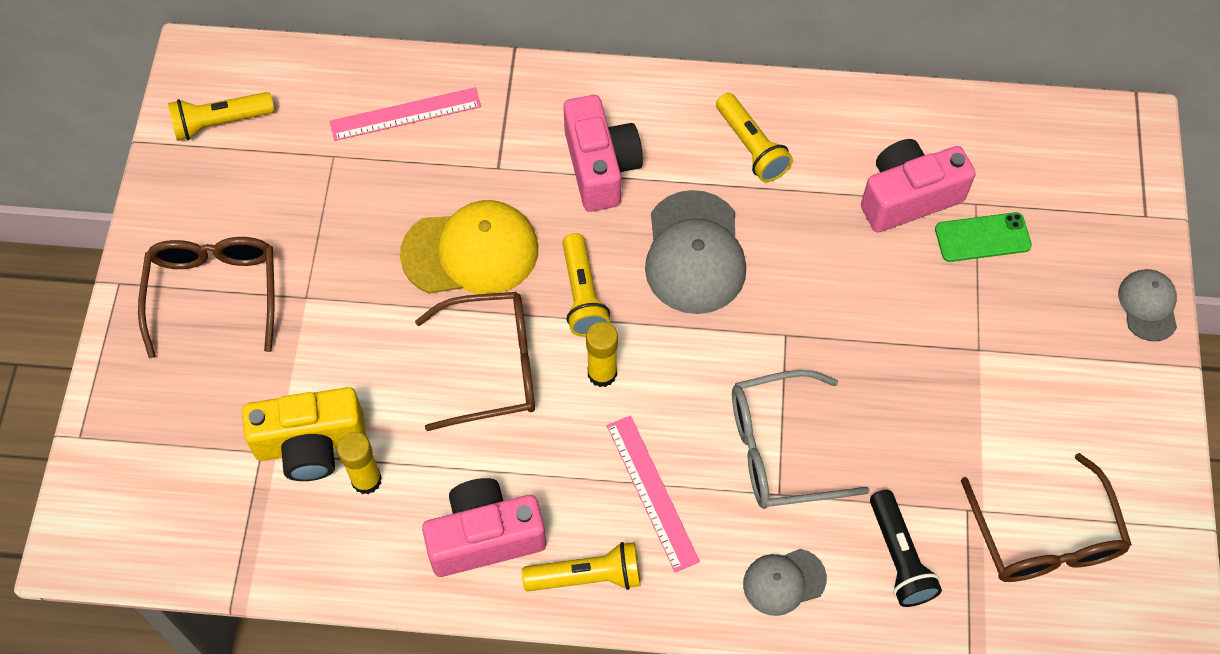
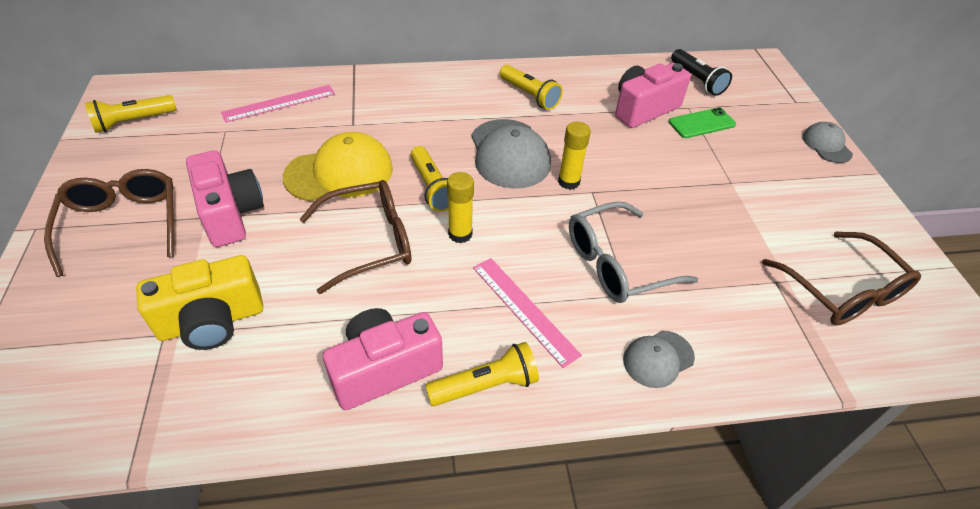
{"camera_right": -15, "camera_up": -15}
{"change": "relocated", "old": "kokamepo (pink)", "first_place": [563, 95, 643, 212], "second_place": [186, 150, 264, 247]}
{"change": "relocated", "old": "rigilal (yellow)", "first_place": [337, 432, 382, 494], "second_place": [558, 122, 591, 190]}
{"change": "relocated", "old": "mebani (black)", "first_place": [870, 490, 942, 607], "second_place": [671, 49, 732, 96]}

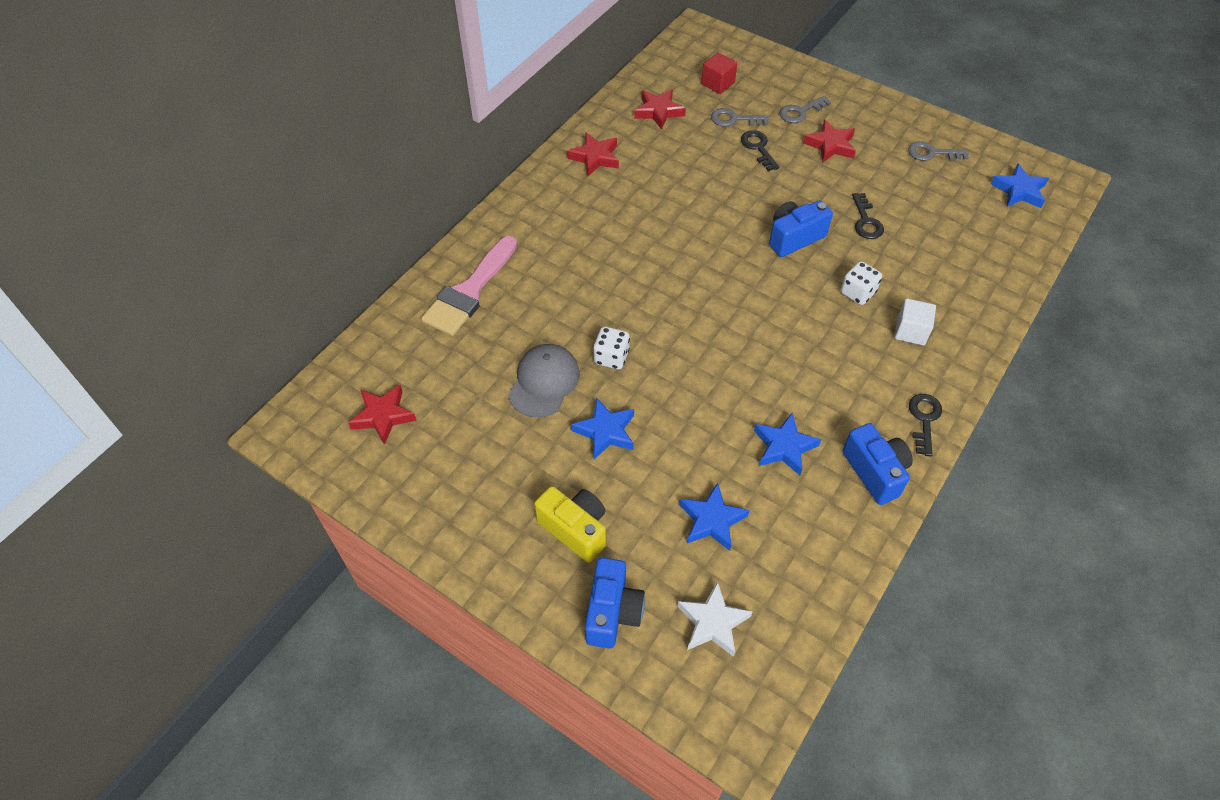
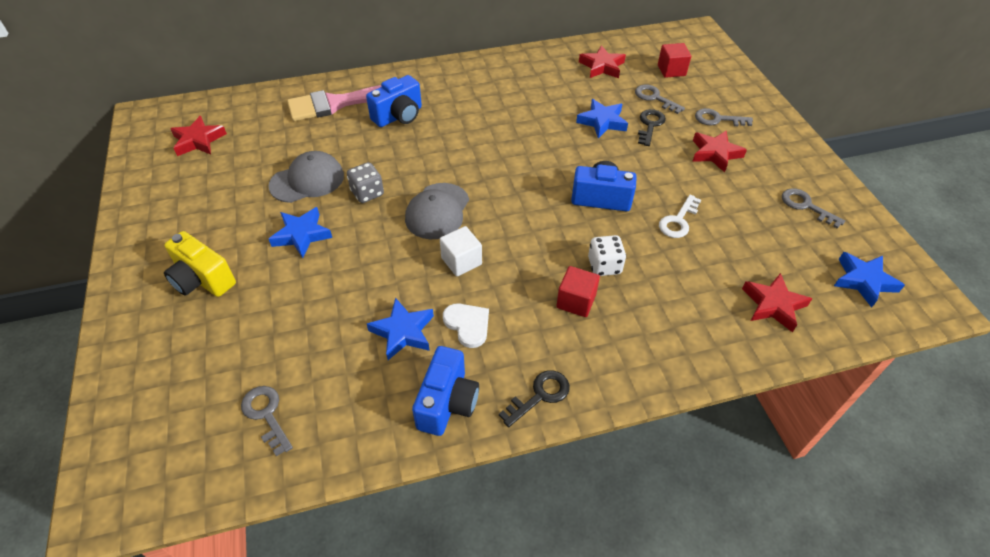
{"camera_right": 40, "camera_up": -5}
{"change": "spun", "old": "kokamepo (yellow)", "first_place": [534, 486, 606, 563], "second_place": [164, 231, 236, 297], "degrees": 135}
{"change": "appeared", "new": "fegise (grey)", "second_place": [241, 386, 293, 456]}
{"change": "colour", "old": "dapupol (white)", "new": "dapupol (grey)", "first_place": [593, 326, 630, 369], "second_place": [347, 162, 384, 203]}
{"change": "relocated", "old": "kokamepo (blue)", "first_place": [585, 557, 645, 648], "second_place": [366, 75, 422, 127]}
{"change": "appeared", "new": "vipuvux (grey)", "second_place": [405, 183, 469, 239]}
{"change": "relocated", "old": "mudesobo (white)", "first_place": [894, 298, 936, 345], "second_place": [440, 226, 482, 276]}
{"change": "appeared", "new": "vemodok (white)", "second_place": [443, 303, 489, 348]}
{"change": "appeared", "new": "mudesobo (red)", "second_place": [556, 266, 600, 317]}
{"change": "relocated", "old": "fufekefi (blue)", "first_place": [679, 483, 749, 551], "second_place": [576, 99, 628, 138]}
{"change": "colour", "old": "fegise (black)", "new": "fegise (white)", "first_place": [852, 193, 884, 239], "second_place": [659, 195, 701, 238]}
{"change": "relocated", "old": "fufekefi (red)", "first_place": [567, 133, 619, 176], "second_place": [742, 273, 812, 332]}
{"change": "missing", "old": "fufekefi (white)", "first_place": [677, 581, 753, 657]}

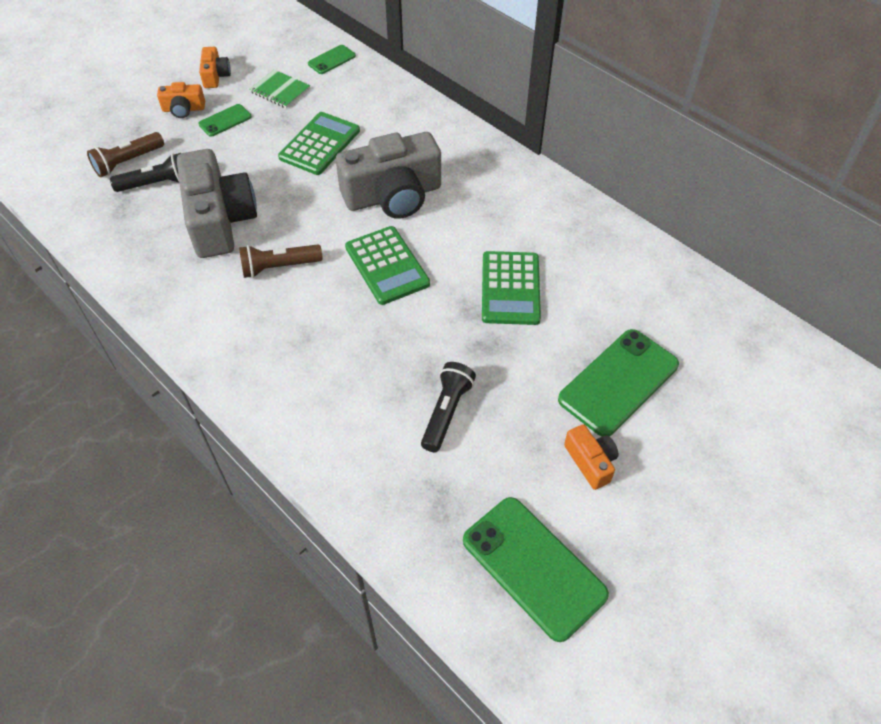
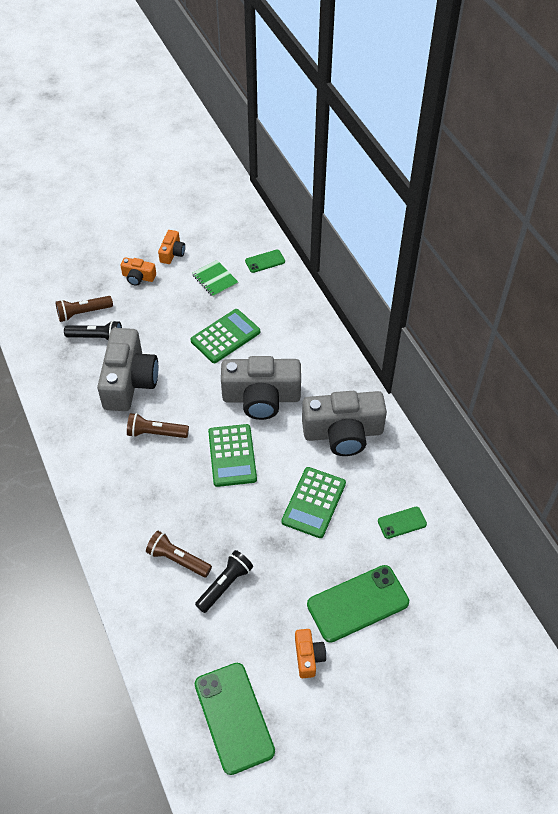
{"camera_right": 20, "camera_up": 0}
{"change": "appeared", "new": "mebani (brown)", "second_place": [146, 531, 212, 577]}
{"change": "appeared", "new": "kokamepo (grey)", "second_place": [302, 391, 387, 456]}
{"change": "relocated", "old": "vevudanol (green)", "first_place": [198, 104, 252, 137], "second_place": [378, 507, 427, 539]}

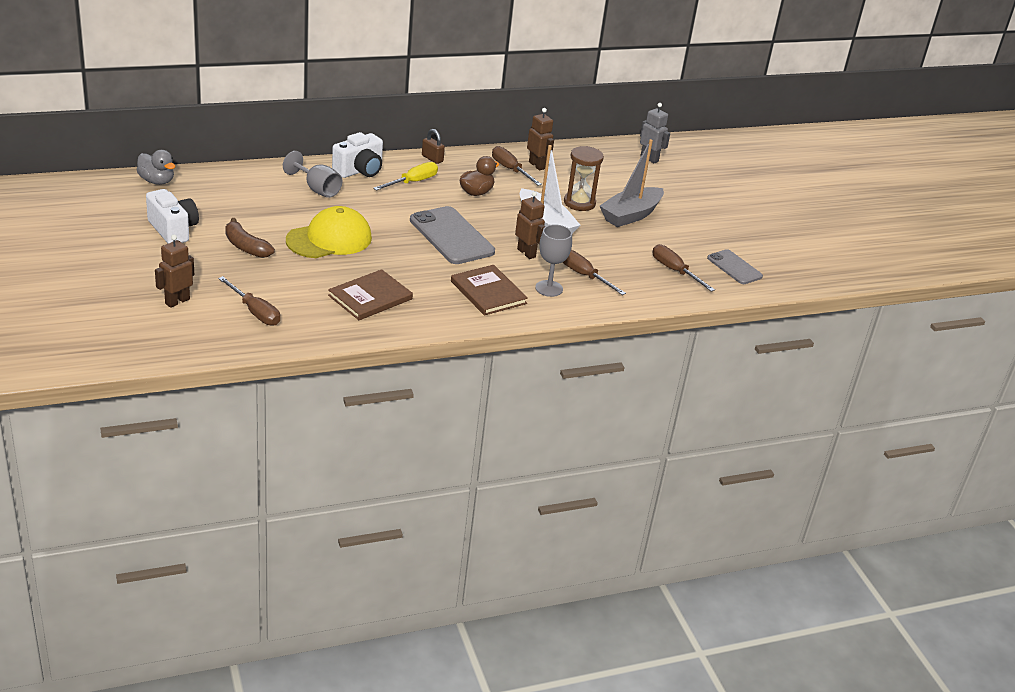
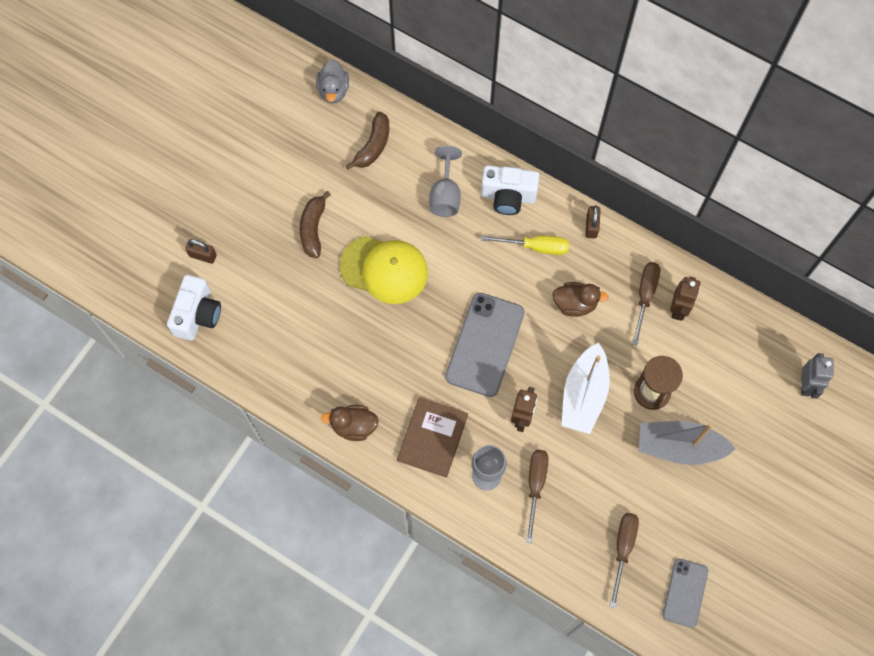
{"camera_right": 55, "camera_up": 35}
{"change": "relocated", "old": "kokamepo (white)", "first_place": [146, 189, 199, 243], "second_place": [167, 275, 221, 340]}
{"change": "exchanged", "old": "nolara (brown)", "new": "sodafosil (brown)", "first_place": [155, 235, 194, 308], "second_place": [185, 239, 217, 264]}
{"change": "appeared", "new": "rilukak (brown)", "second_place": [321, 405, 379, 441]}
{"change": "appeared", "new": "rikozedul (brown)", "second_place": [346, 112, 389, 170]}
{"change": "missing", "old": "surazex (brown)", "first_place": [218, 276, 280, 326]}
{"change": "missing", "old": "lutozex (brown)", "first_place": [328, 269, 413, 320]}

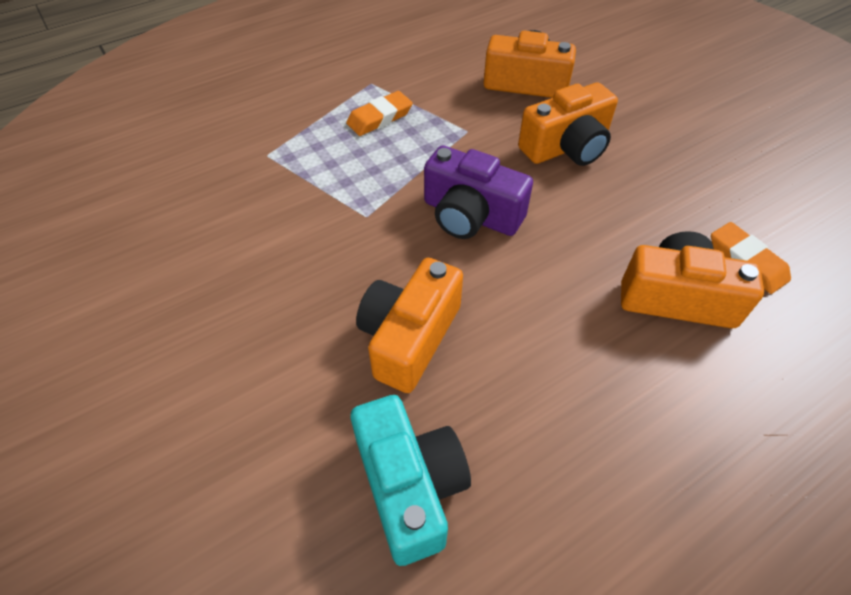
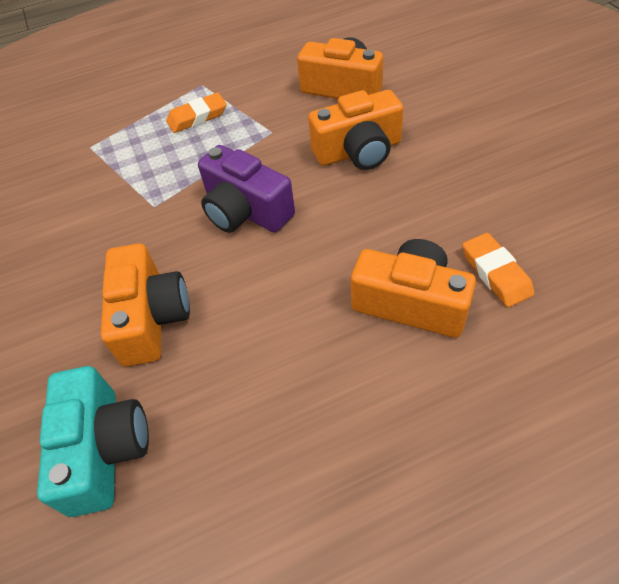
{"camera_right": 15, "camera_up": 0}
{"change": "spun", "old": "kokamepo (orange)", "first_place": [356, 258, 463, 393], "second_place": [101, 243, 190, 367], "degrees": 135}

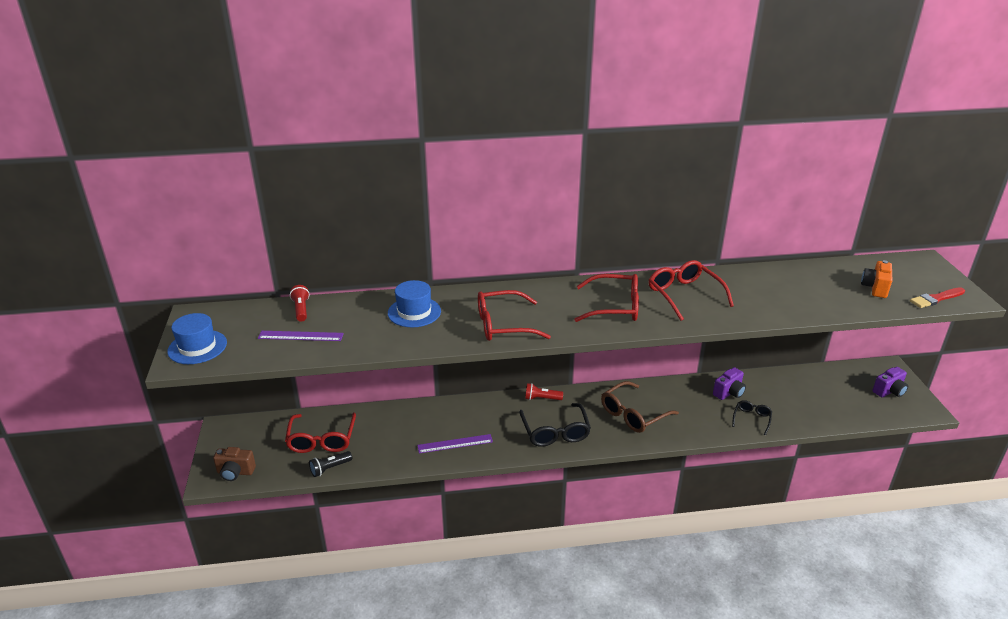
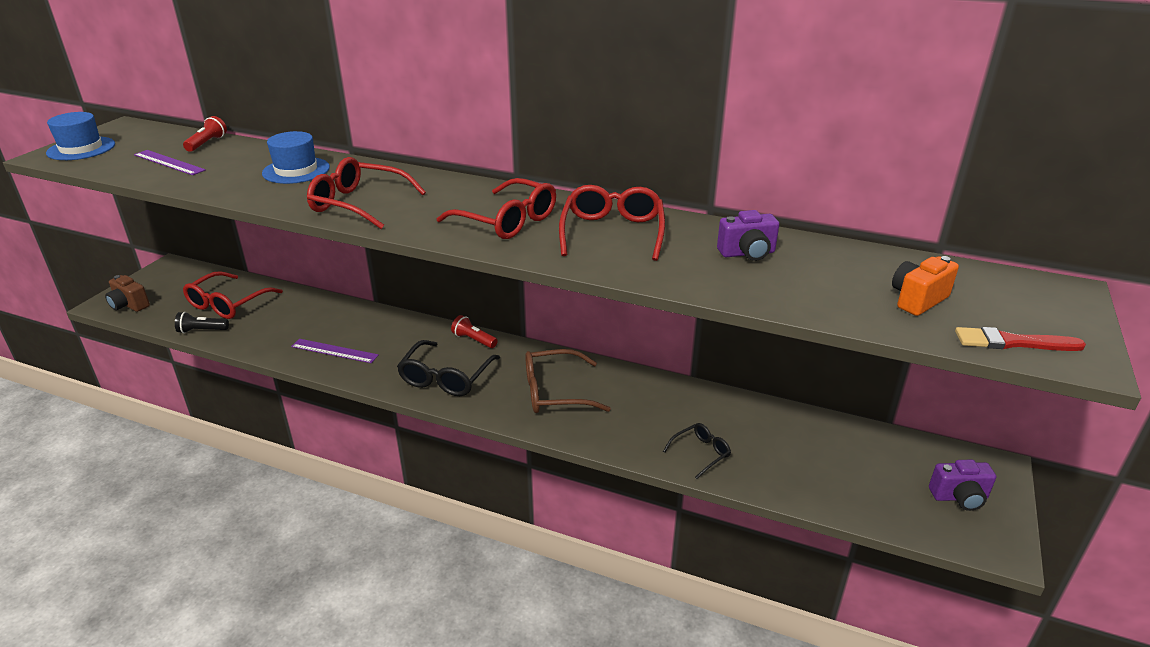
{"camera_right": 30, "camera_up": 0}
{"change": "relocated", "old": "kokamepo (purple)", "first_place": [713, 367, 746, 400], "second_place": [717, 210, 779, 261]}

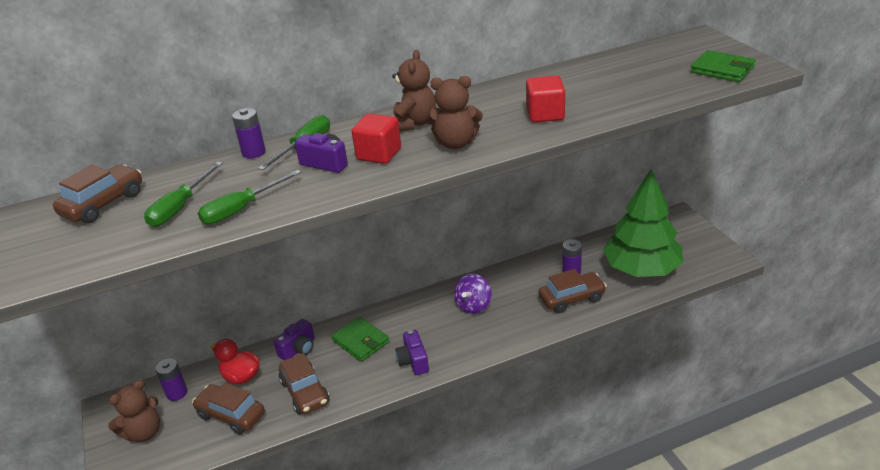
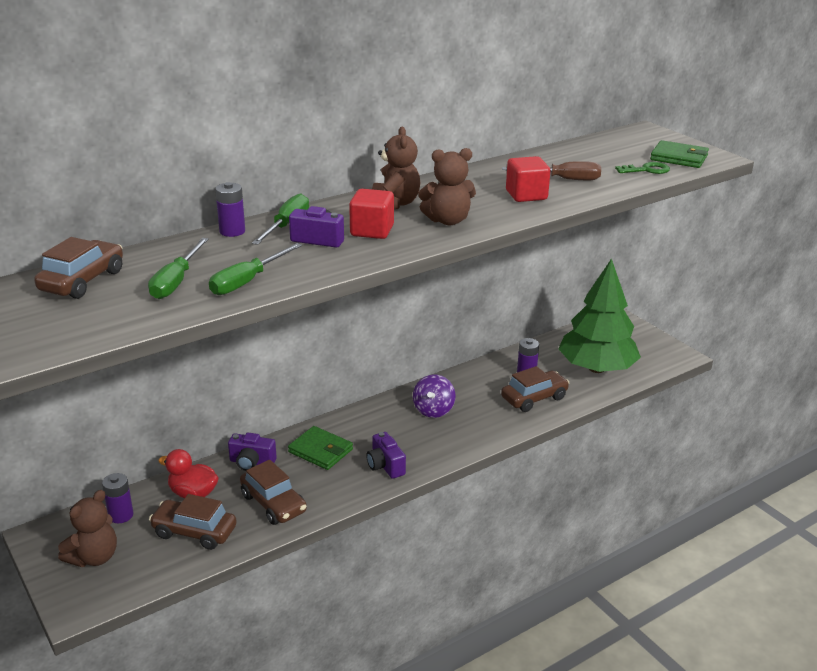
{"camera_right": -15, "camera_up": -5}
{"change": "spun", "old": "kokamepo (purple)", "first_place": [274, 319, 315, 360], "second_place": [228, 433, 277, 471], "degrees": 75}
{"change": "appeared", "new": "surazex (brown)", "second_place": [502, 161, 601, 180]}
{"change": "appeared", "new": "fegise (green)", "second_place": [615, 162, 670, 174]}

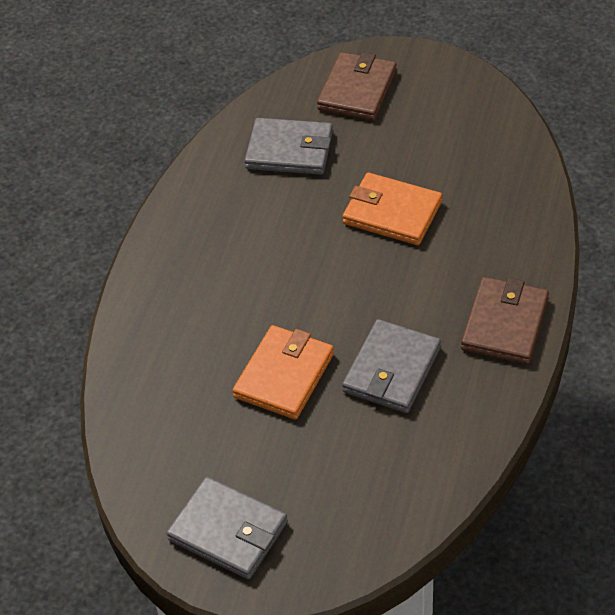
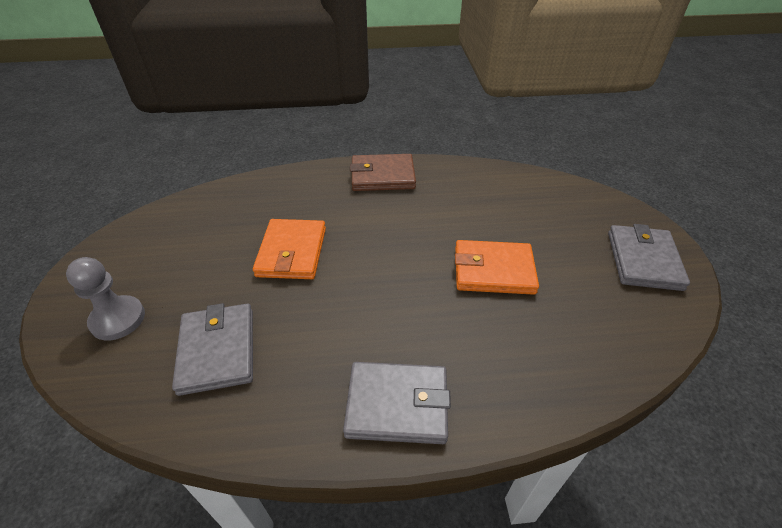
{"camera_right": -115, "camera_up": -5}
{"change": "exchanged", "old": "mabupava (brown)", "new": "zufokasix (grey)", "first_place": [317, 52, 397, 121], "second_place": [66, 257, 145, 341]}
{"change": "relocated", "old": "mabupava (grey)", "first_place": [342, 319, 441, 413], "second_place": [343, 362, 451, 444]}

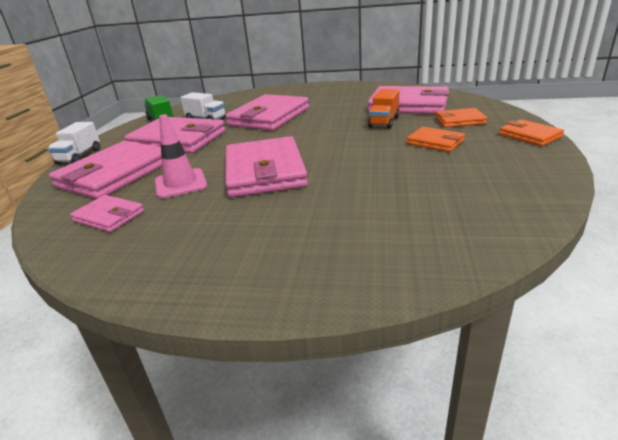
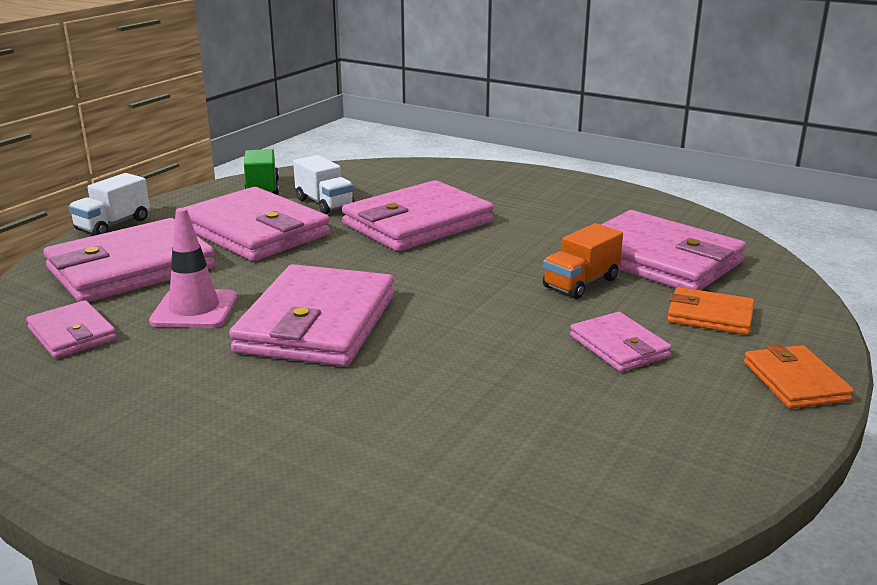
{"camera_right": 20, "camera_up": -5}
{"change": "colour", "old": "mabupava (orange)", "new": "mabupava (pink)", "first_place": [407, 127, 465, 152], "second_place": [570, 312, 672, 372]}

